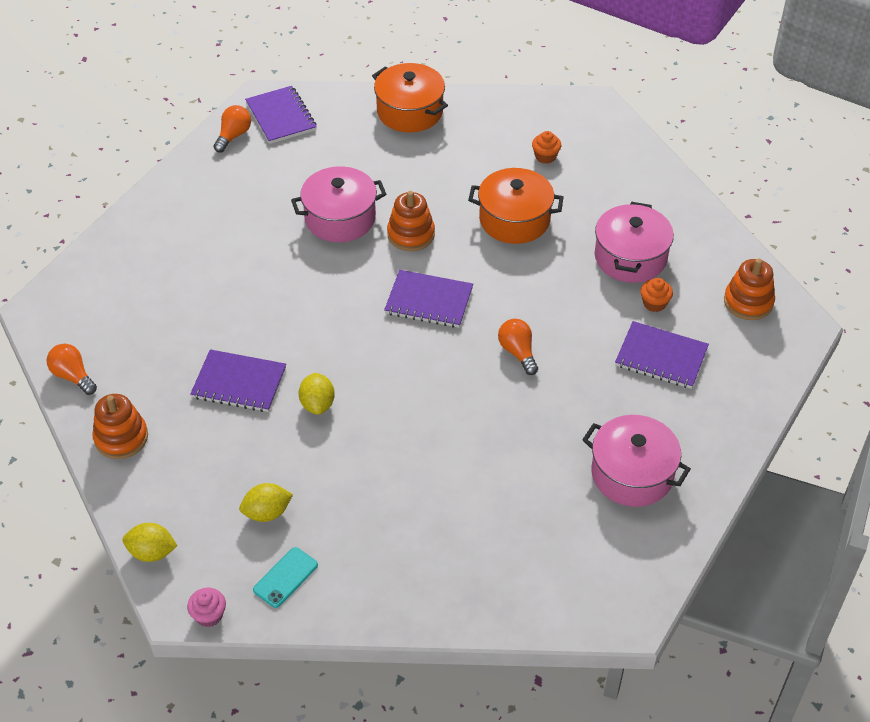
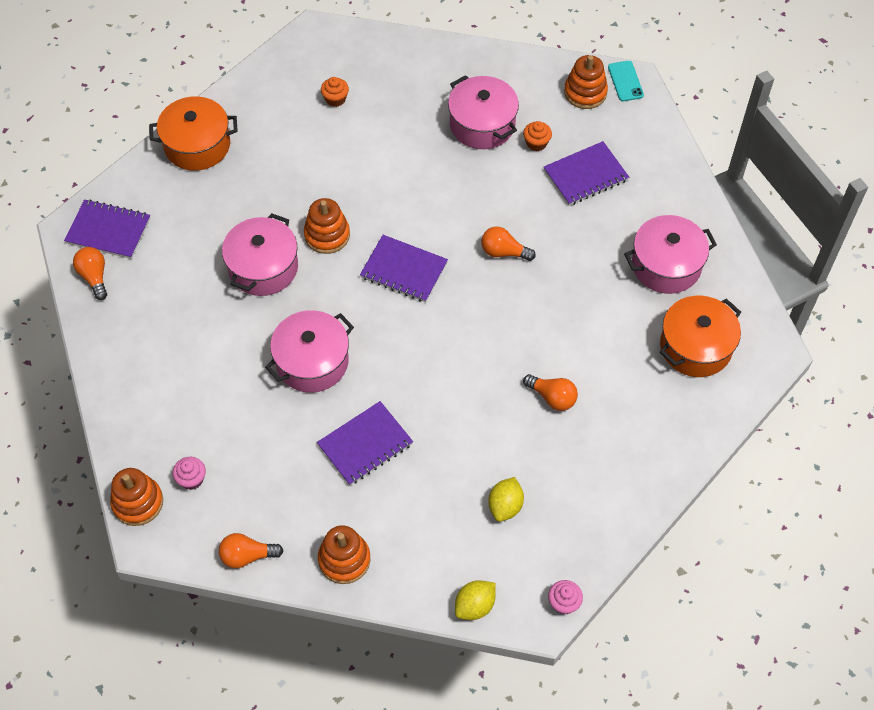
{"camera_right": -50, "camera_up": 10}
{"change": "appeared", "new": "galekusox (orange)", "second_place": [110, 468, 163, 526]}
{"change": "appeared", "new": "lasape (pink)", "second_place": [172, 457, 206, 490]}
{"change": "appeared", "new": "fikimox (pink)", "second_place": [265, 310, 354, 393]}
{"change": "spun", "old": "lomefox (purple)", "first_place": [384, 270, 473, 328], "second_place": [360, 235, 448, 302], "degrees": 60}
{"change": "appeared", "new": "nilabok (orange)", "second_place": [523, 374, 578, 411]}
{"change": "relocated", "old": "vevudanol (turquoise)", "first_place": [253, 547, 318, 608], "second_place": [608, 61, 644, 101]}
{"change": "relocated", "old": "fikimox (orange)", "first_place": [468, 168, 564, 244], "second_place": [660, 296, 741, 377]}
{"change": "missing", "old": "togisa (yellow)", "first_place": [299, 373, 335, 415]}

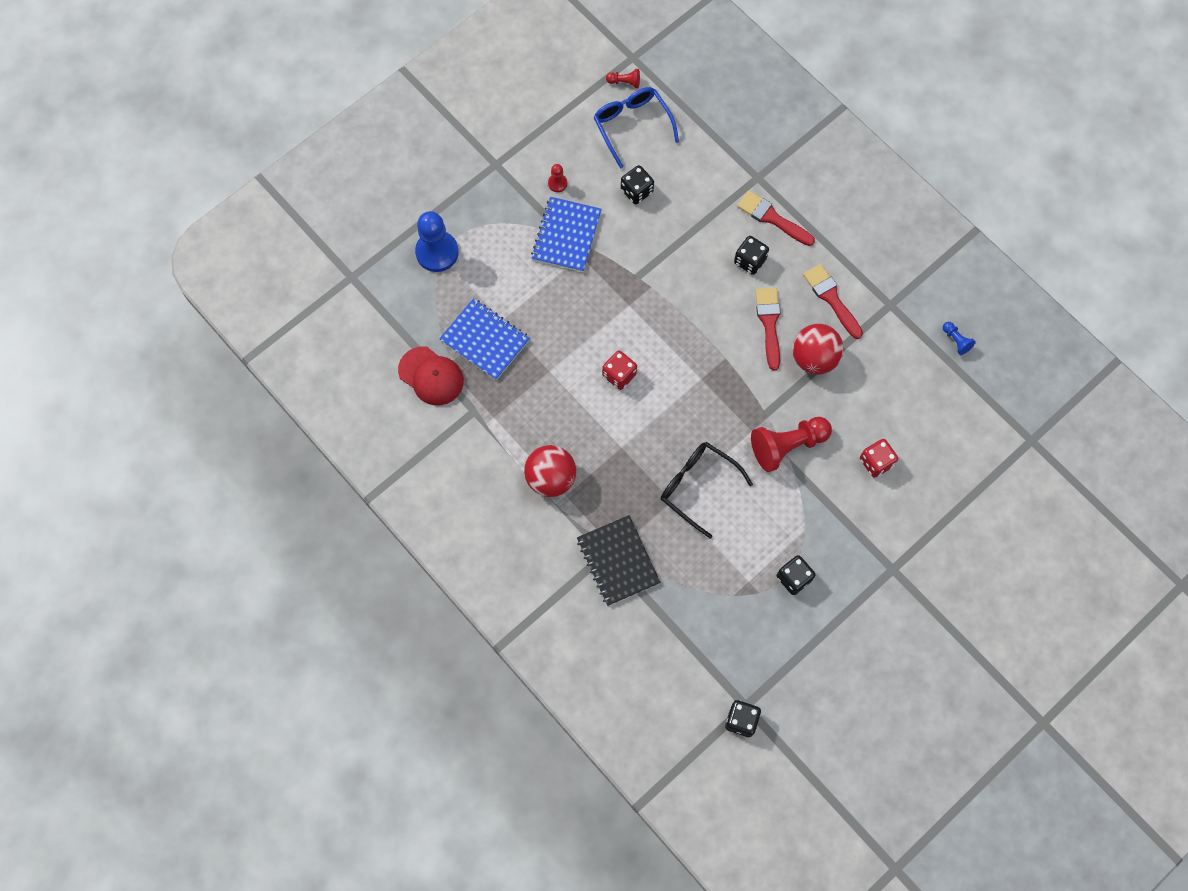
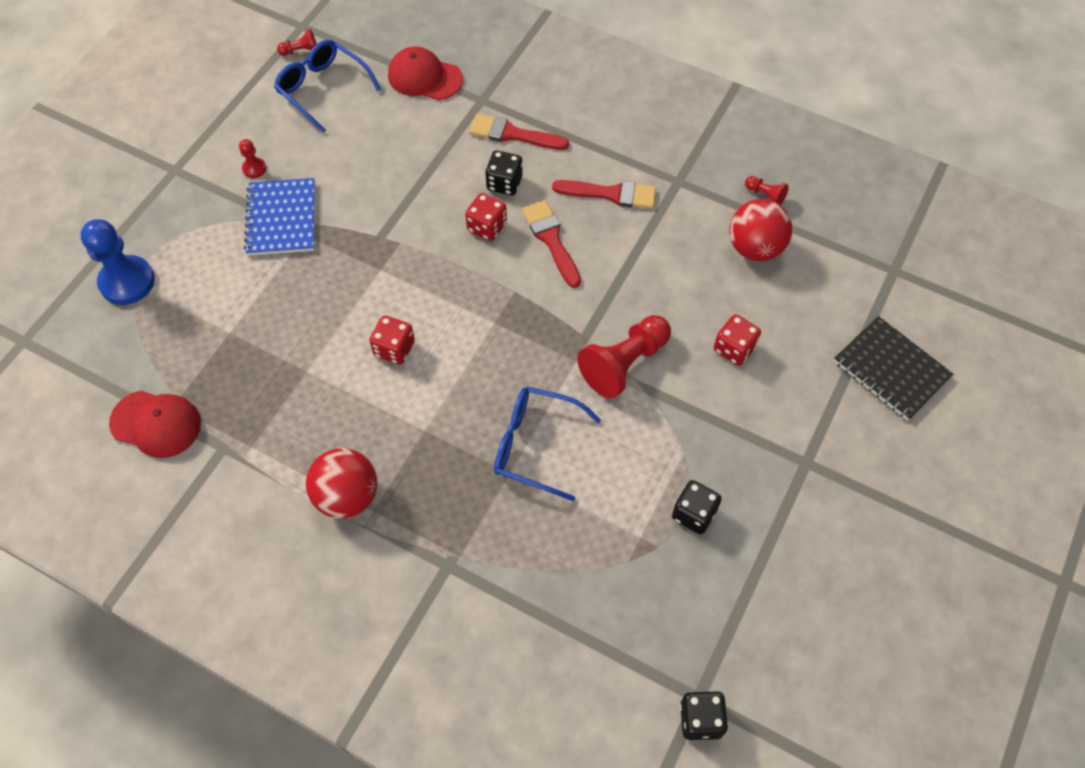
{"camera_right": -20, "camera_up": -10}
{"change": "appeared", "new": "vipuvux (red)", "second_place": [388, 47, 463, 100]}
{"change": "appeared", "new": "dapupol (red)", "second_place": [465, 193, 507, 241]}
{"change": "colour", "old": "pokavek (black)", "new": "pokavek (blue)", "first_place": [661, 442, 753, 539], "second_place": [494, 386, 601, 501]}
{"change": "spun", "old": "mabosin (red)", "first_place": [803, 264, 863, 339], "second_place": [552, 180, 656, 209], "degrees": 150}
{"change": "relocated", "old": "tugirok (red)", "first_place": [792, 324, 844, 374], "second_place": [729, 199, 792, 261]}
{"change": "colour", "old": "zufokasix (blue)", "new": "zufokasix (red)", "first_place": [943, 322, 976, 355], "second_place": [745, 176, 789, 205]}
{"change": "relocated", "old": "lomefox (black)", "first_place": [577, 515, 661, 606], "second_place": [834, 316, 953, 420]}
{"change": "missing", "old": "lomefox (blue)", "first_place": [439, 298, 530, 380]}
{"change": "missing", "old": "dapupol (black)", "first_place": [621, 165, 654, 204]}

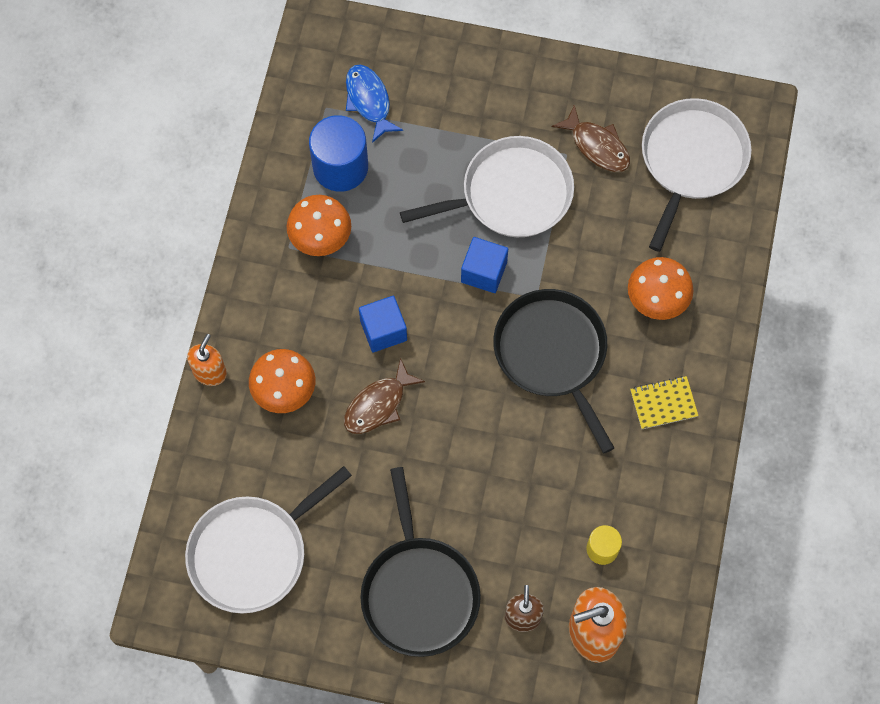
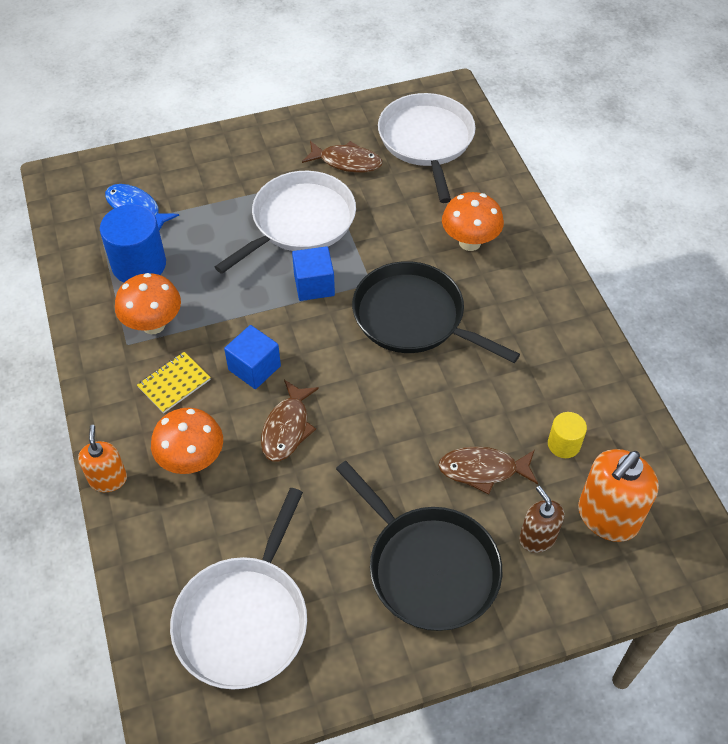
{"camera_right": -30, "camera_up": -15}
{"change": "relocated", "old": "lomefox (yellow)", "first_place": [630, 376, 698, 429], "second_place": [137, 352, 211, 413]}
{"change": "appeared", "new": "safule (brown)", "second_place": [438, 446, 538, 494]}

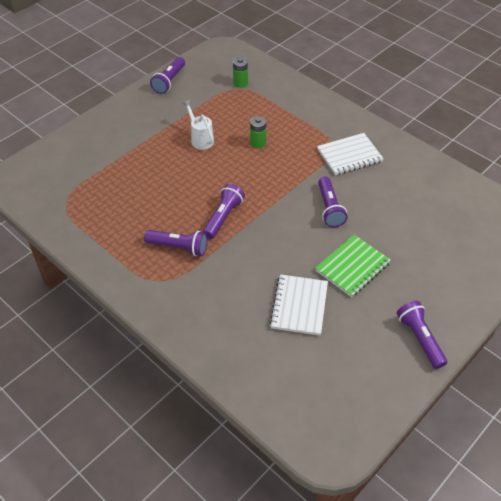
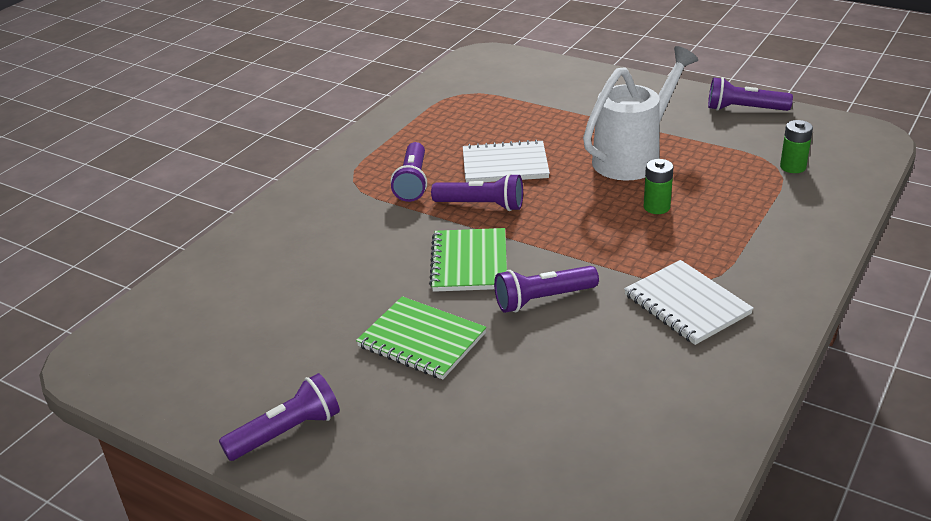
{"camera_right": 80, "camera_up": -15}
{"change": "appeared", "new": "lomefox (green)", "second_place": [429, 228, 507, 292]}
{"change": "relocated", "old": "lomefox (white)", "first_place": [269, 274, 328, 336], "second_place": [463, 139, 550, 182]}
{"change": "size", "old": "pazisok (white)", "first_place": [182, 100, 214, 150], "second_place": [583, 46, 698, 181], "factor": 1.84}

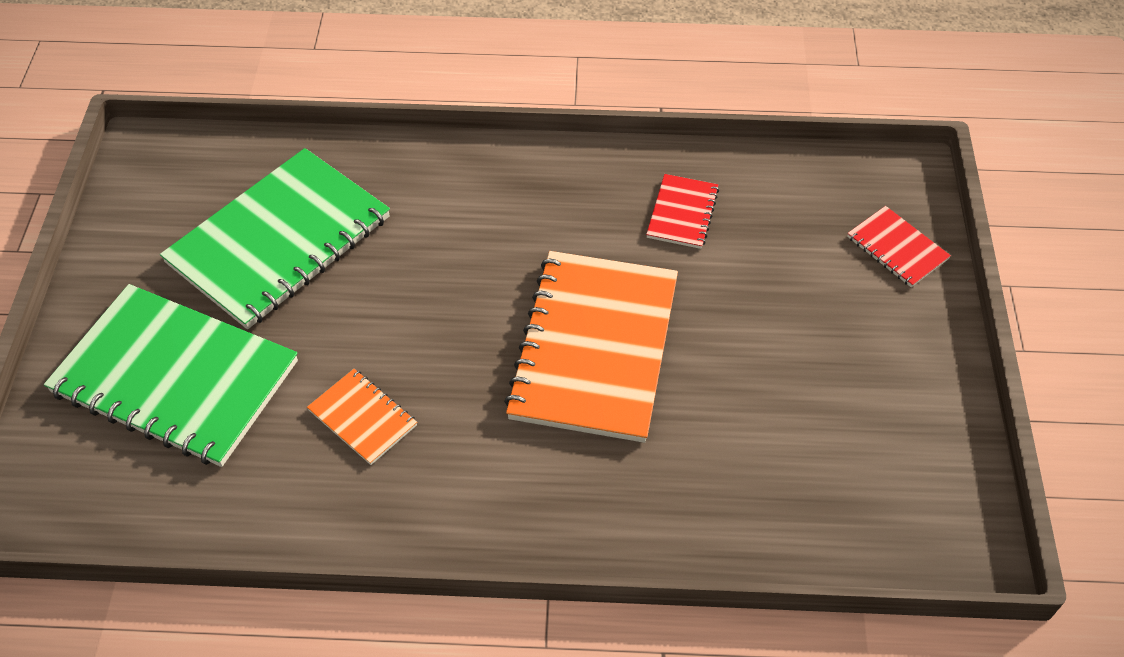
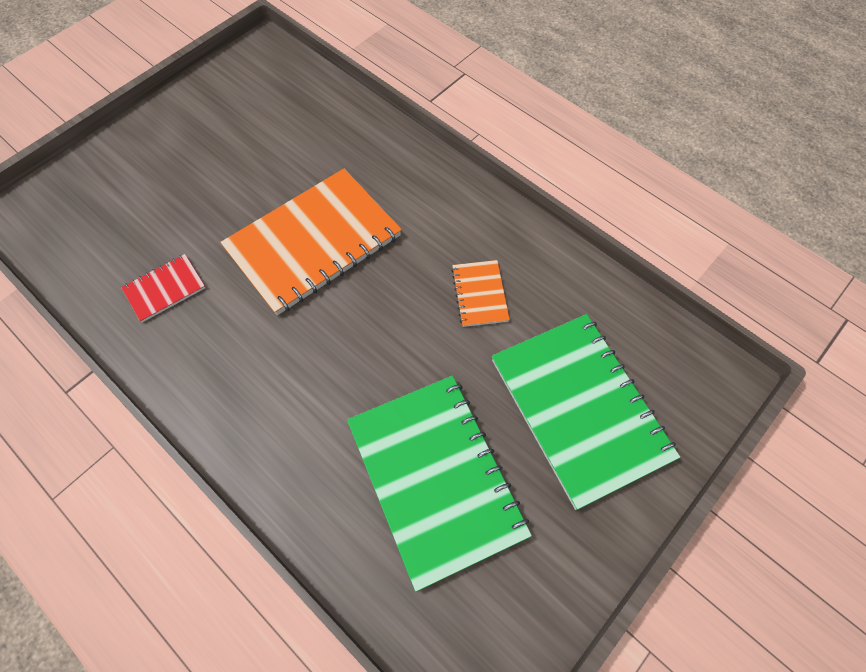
{"camera_right": -140, "camera_up": 10}
{"change": "spun", "old": "lomefox (green)", "first_place": [160, 148, 390, 329], "second_place": [347, 376, 532, 592], "degrees": 75}
{"change": "missing", "old": "lomefox (red)", "first_place": [847, 206, 951, 287]}

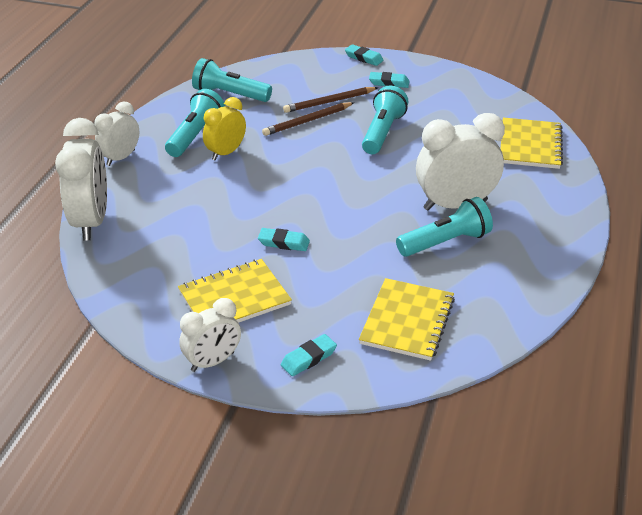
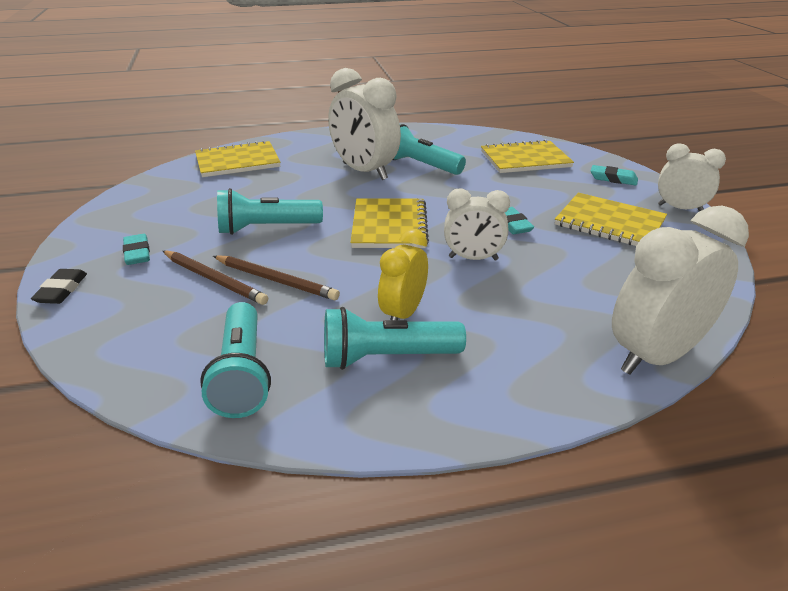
{"camera_right": -120, "camera_up": -5}
{"change": "colour", "old": "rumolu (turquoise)", "new": "rumolu (black)", "first_place": [345, 44, 384, 66], "second_place": [31, 269, 87, 304]}
{"change": "appeared", "new": "lomefox (yellow)", "second_place": [350, 198, 429, 248]}
{"change": "spun", "old": "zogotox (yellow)", "first_place": [203, 97, 246, 160], "second_place": [378, 229, 428, 320], "degrees": 105}
{"change": "relocated", "old": "zogotox (white)", "first_place": [94, 101, 139, 166], "second_place": [444, 188, 510, 260]}

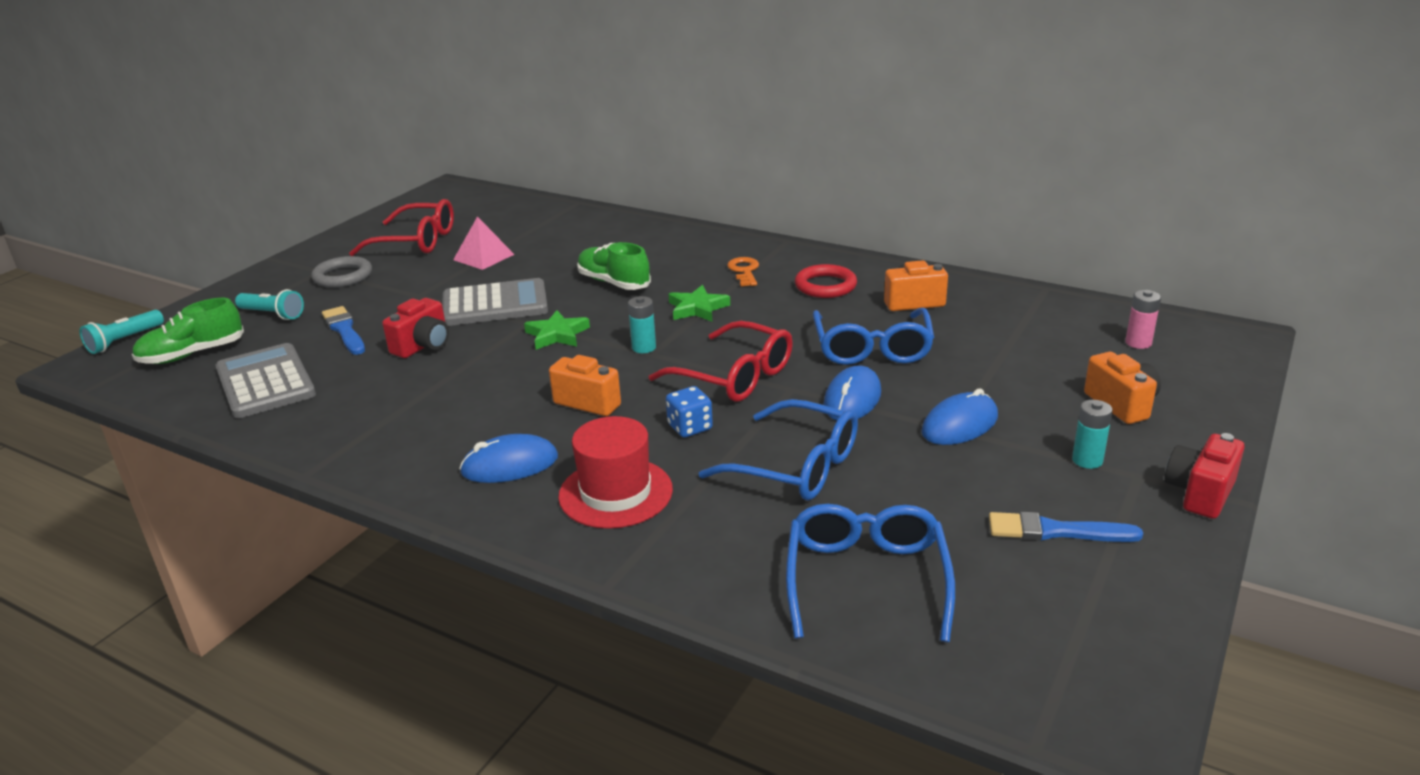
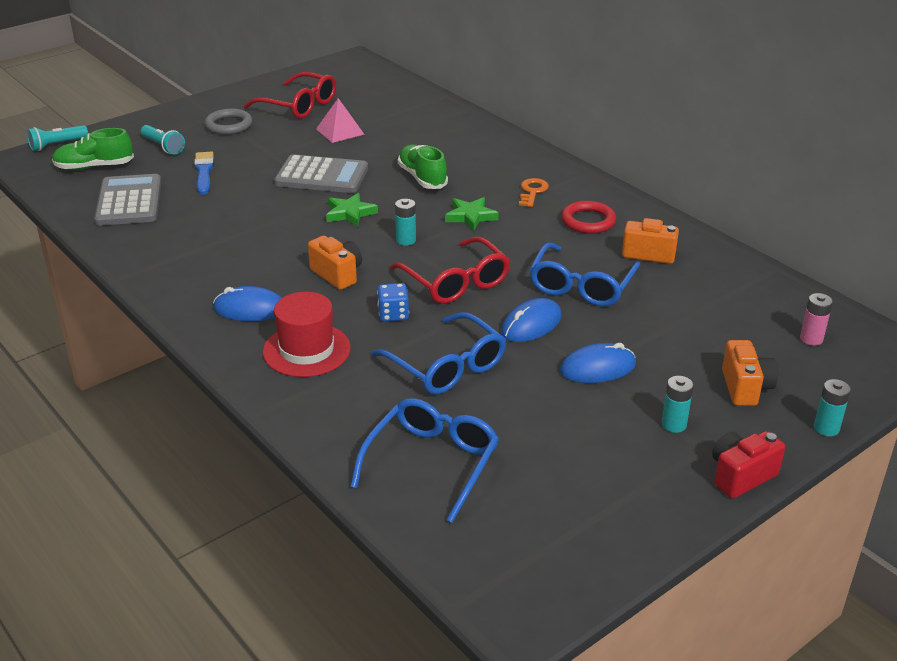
{"camera_right": 20, "camera_up": 5}
{"change": "appeared", "new": "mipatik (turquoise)", "second_place": [814, 379, 851, 436]}
{"change": "missing", "old": "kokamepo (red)", "first_place": [382, 298, 449, 358]}
{"change": "missing", "old": "mabosin (blue)", "first_place": [989, 512, 1143, 542]}

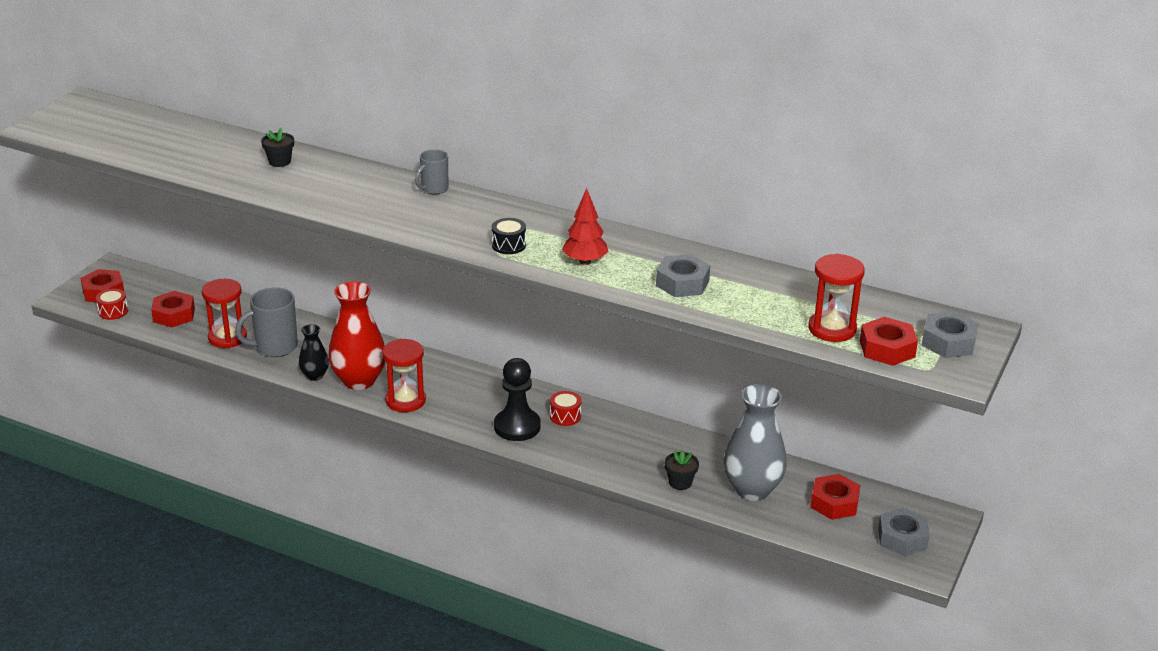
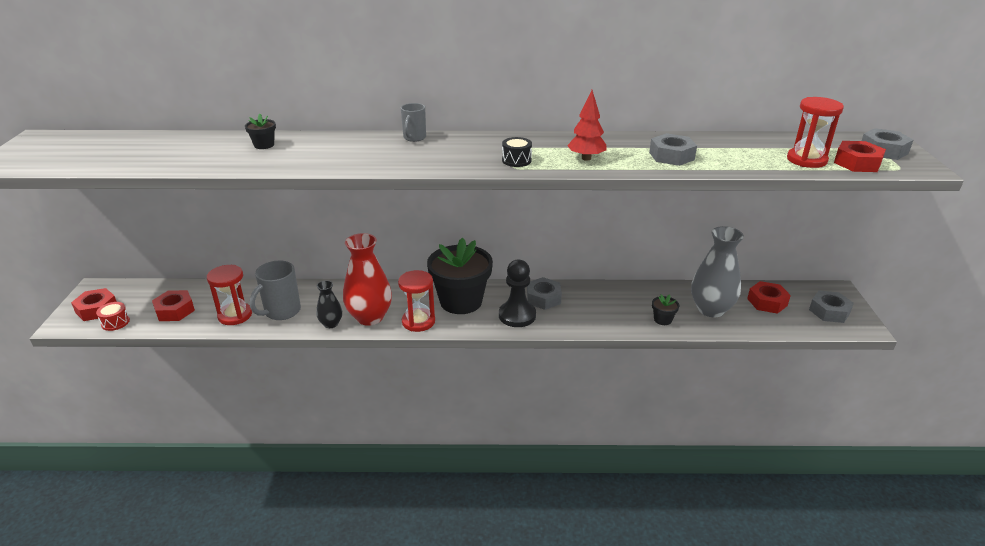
{"camera_right": -25, "camera_up": 0}
{"change": "appeared", "new": "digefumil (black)", "second_place": [427, 237, 493, 314]}
{"change": "exchanged", "old": "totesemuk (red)", "new": "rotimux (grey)", "first_place": [550, 391, 582, 426], "second_place": [527, 277, 562, 310]}

